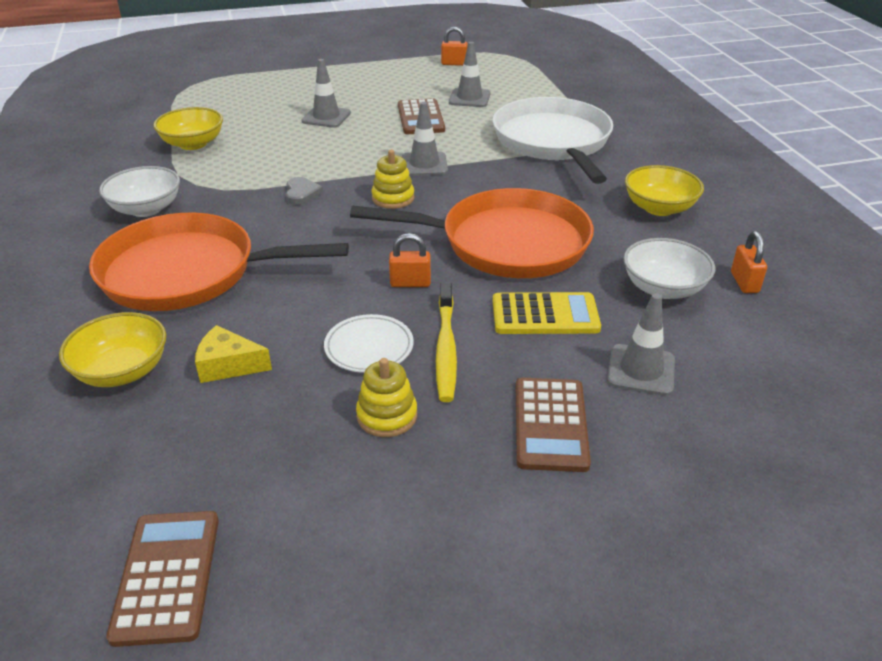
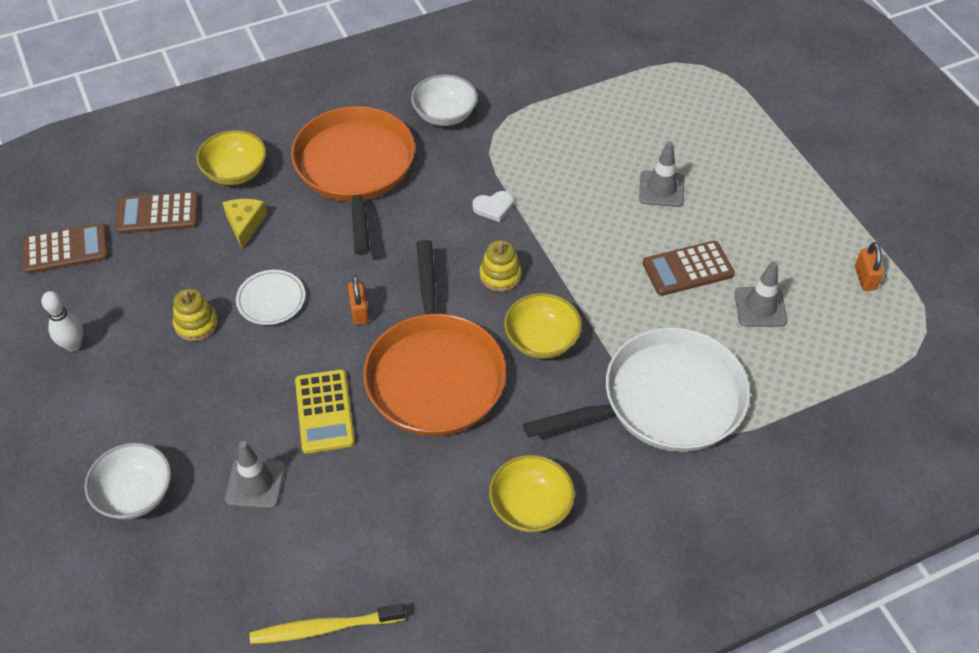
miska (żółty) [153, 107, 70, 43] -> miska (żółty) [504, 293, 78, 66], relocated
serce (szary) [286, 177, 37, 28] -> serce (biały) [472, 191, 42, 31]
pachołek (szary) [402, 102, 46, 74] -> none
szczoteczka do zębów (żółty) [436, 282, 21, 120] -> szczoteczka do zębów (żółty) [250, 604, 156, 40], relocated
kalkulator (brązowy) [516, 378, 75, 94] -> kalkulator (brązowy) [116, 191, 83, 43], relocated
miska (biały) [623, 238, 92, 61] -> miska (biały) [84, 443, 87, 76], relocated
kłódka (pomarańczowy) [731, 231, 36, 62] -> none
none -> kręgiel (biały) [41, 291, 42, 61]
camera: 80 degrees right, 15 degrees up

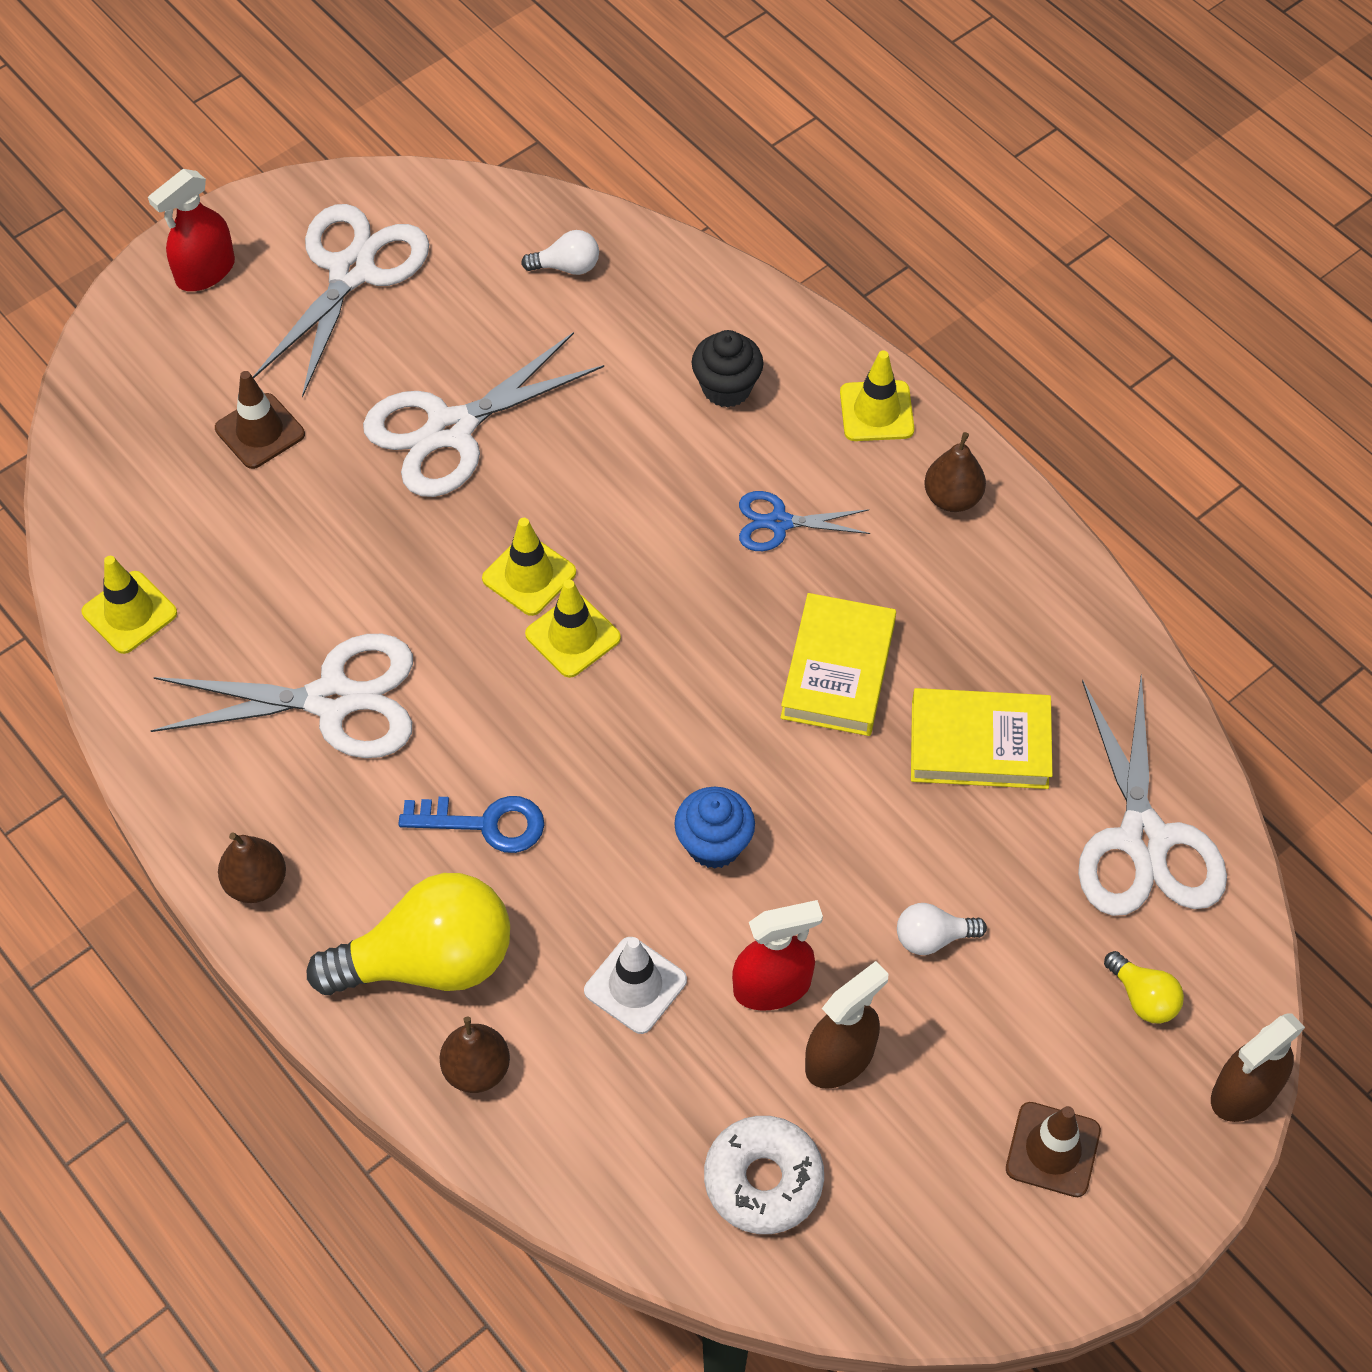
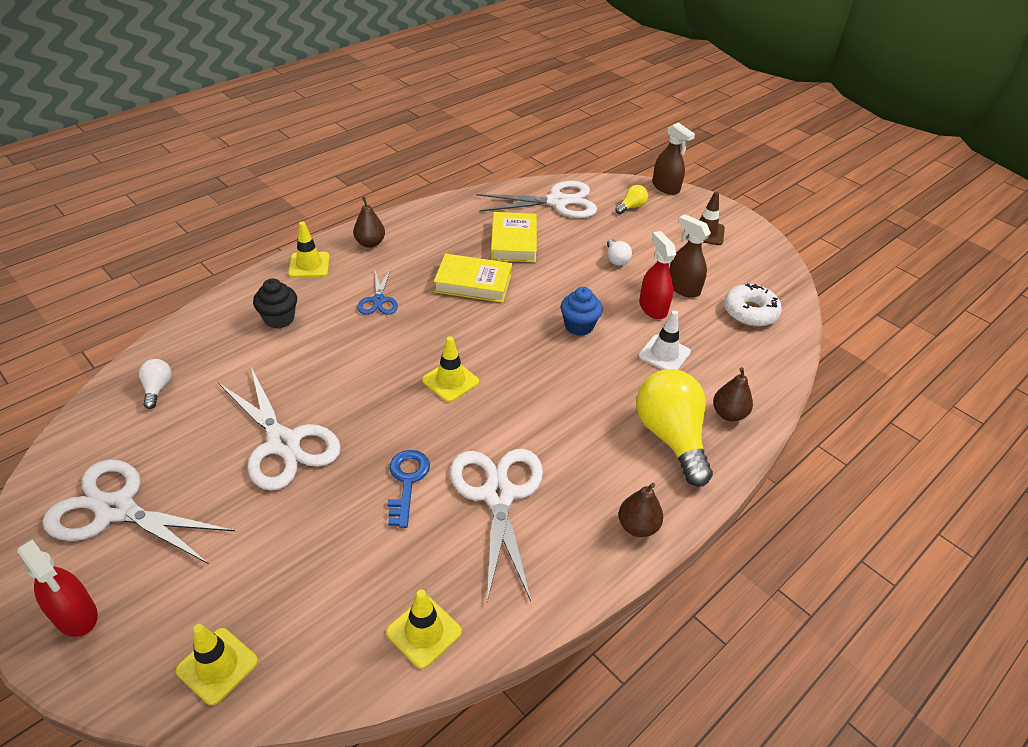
pachołek (brązowy) [215, 371, 90, 98] -> none
klucz (niebieski) [399, 796, 145, 57] -> klucz (niebieski) [387, 450, 43, 78], relocated
pachołek (żółty) [482, 518, 94, 98] -> pachołek (żółty) [176, 624, 82, 81], relocated
camera: 95 degrees left, 15 degrees down

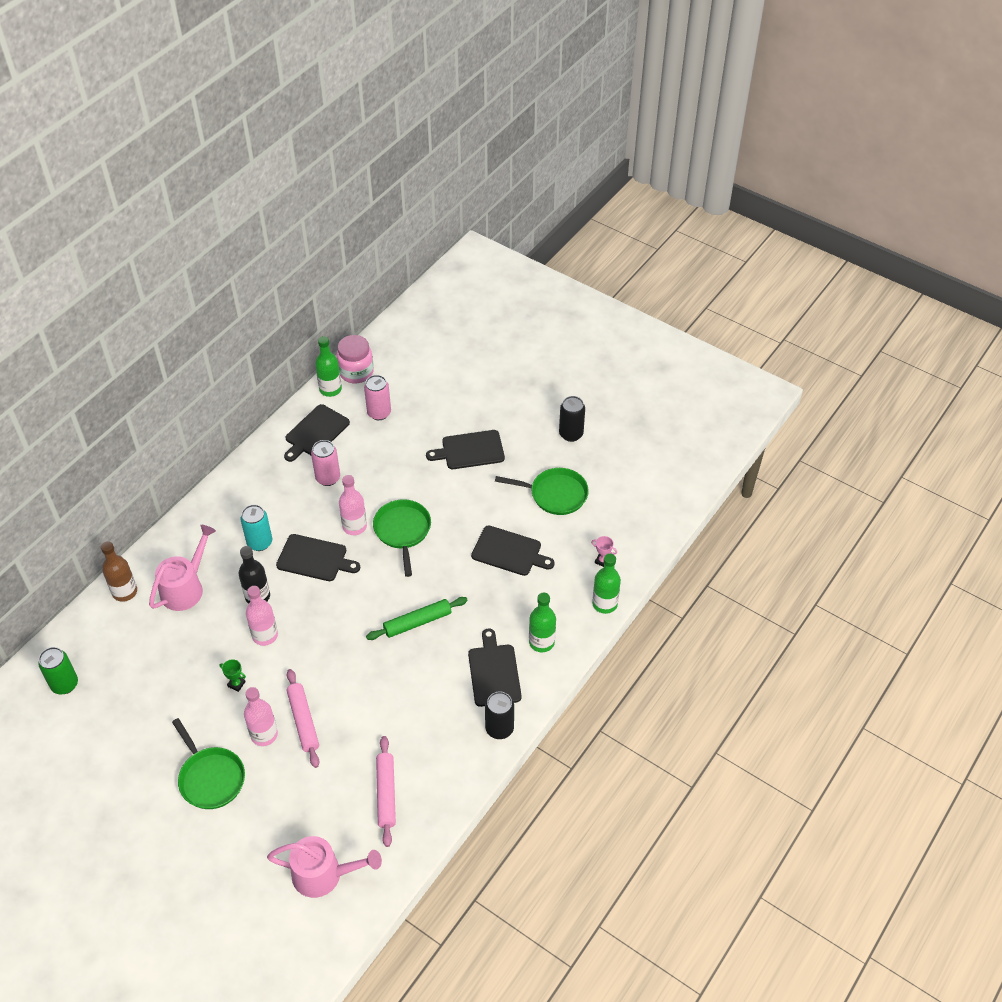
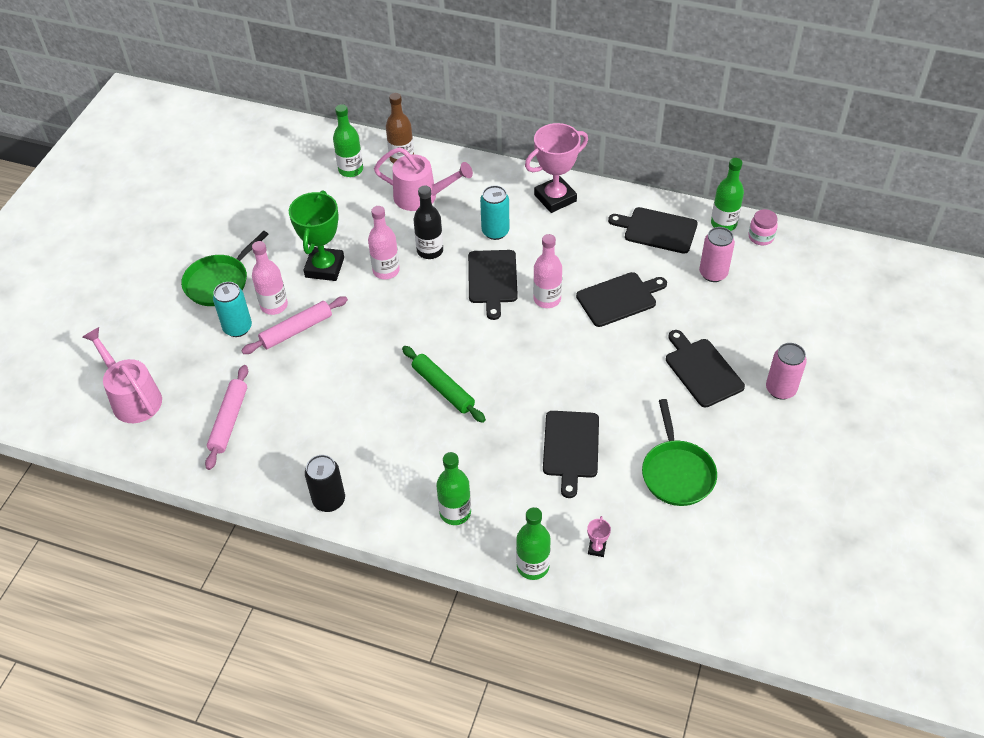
puszka (zielony) [38, 647, 40, 47] -> none
puchar (zielony) [220, 659, 26, 33] -> puchar (zielony) [289, 190, 55, 91], x2.45
konewka (różowy) [267, 836, 115, 62] -> konewka (różowy) [83, 327, 79, 96], 150 degrees clockwise
puszka (różowy) [311, 440, 29, 46] -> puszka (różowy) [766, 343, 41, 57], relocated
słoik (różowy) [337, 335, 37, 48] -> słoik (różowy) [748, 209, 30, 36], x0.62
patelnia (zielony) [373, 499, 58, 78] -> none
wałek do ciasta (różowy) [376, 736, 20, 111] -> wałek do ciasta (różowy) [205, 365, 43, 105], 60 degrees counterclockwise
deska do krojenia (czarny) [468, 628, 54, 79] -> deska do krojenia (czarny) [576, 272, 91, 55], relocated
puszka (czarny) [559, 396, 26, 46] -> none
none -> puszka (turkusowy) [213, 282, 39, 55]
none -> butelka (zielony) [333, 104, 30, 73]
none -> puchar (różowy) [525, 123, 63, 90]
camera: 75 degrees right, 0 degrees up

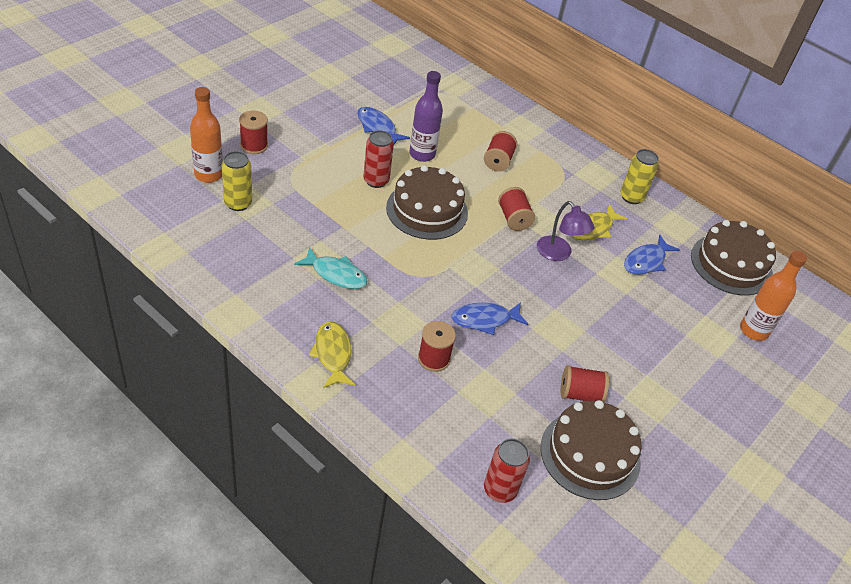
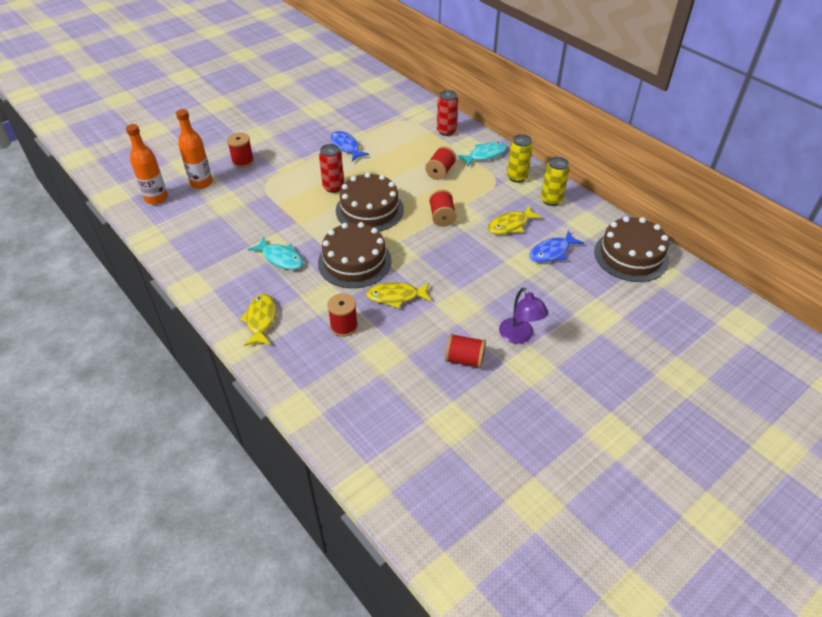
puszka (żółty) [222, 151, 30, 60] -> puszka (żółty) [507, 134, 26, 49], relocated
butelka (fioletowy) [410, 71, 33, 91] -> none
ryba (niebieski) [452, 302, 76, 33] -> ryba (żółty) [366, 282, 65, 26]
puszka (czerwony) [484, 439, 46, 64] -> puszka (czerwony) [437, 90, 21, 46], relocated
lampka (fioletowy) [537, 201, 57, 60] -> lampka (fioletowy) [499, 287, 50, 57], relocated
tort (brązowy) [541, 400, 100, 100] -> tort (brązowy) [318, 222, 74, 66], relocated
butelka (pomarańczowy) [740, 251, 67, 90] -> butelka (pomarańczowy) [126, 124, 42, 81], relocated
none -> ryba (turkusowy) [457, 142, 50, 24]
camera: 15 degrees right, 0 degrees up

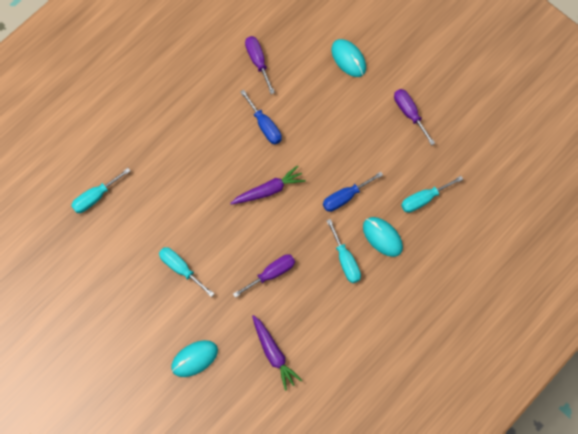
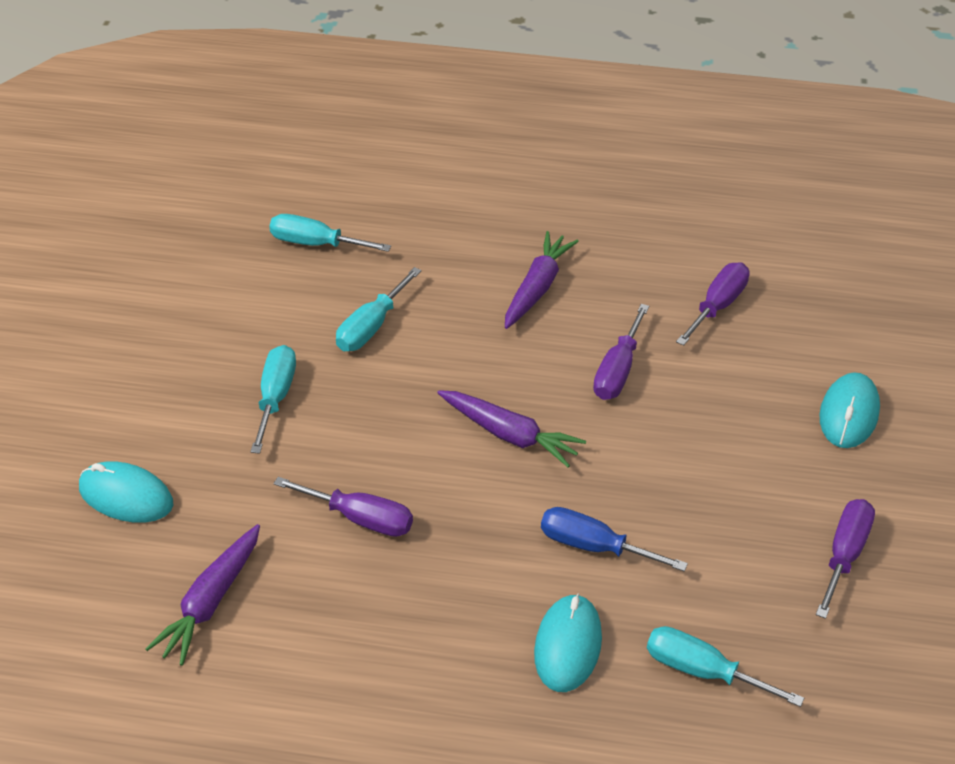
śrubokręt (niebieski) [240, 90, 42, 54] -> śrubokręt (fioletowy) [593, 304, 56, 96]
śrubokręt (turkusowy) [326, 219, 35, 64] -> śrubokręt (turkusowy) [336, 267, 86, 84], relocated
none -> marchewka (fioletowy) [505, 231, 74, 98]
camera: 55 degrees right, 25 degrees down

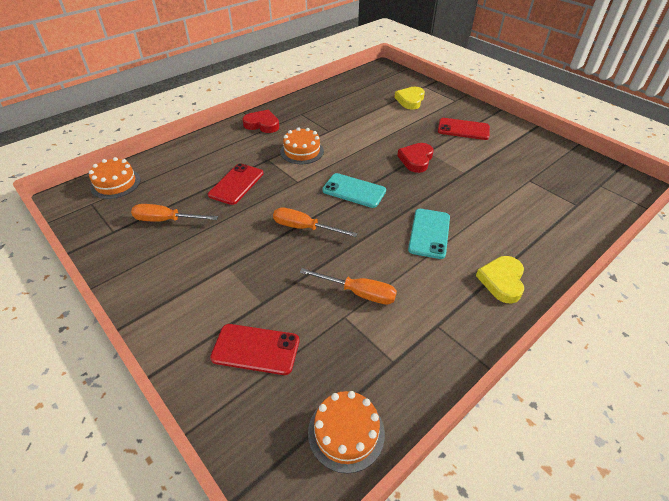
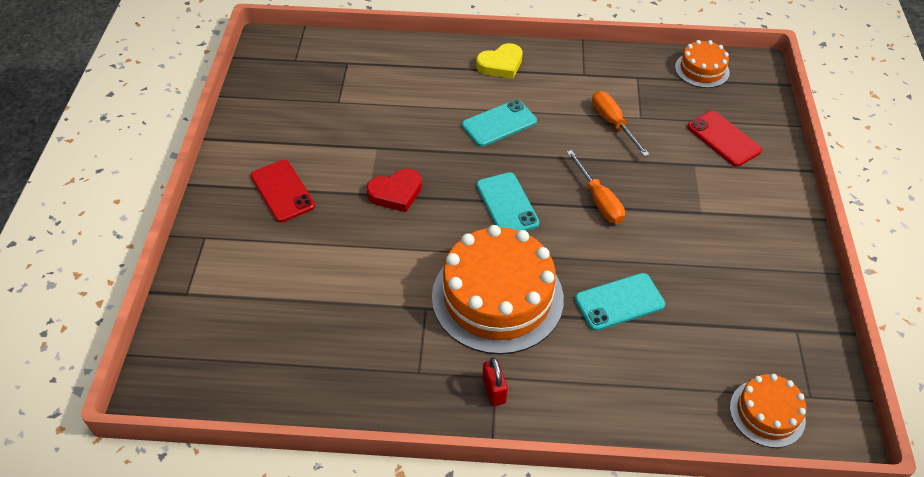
śrubokręt (pomarańczowy) [131, 204, 87, 18] -> none
telefon (czerwony) [208, 163, 55, 42] -> telefon (turkusowy) [575, 273, 90, 58]
serce (czerwony) [242, 110, 37, 23] -> kłódka (czerwony) [482, 357, 26, 49]
tort (pomarańczowy) [280, 127, 44, 37] -> tort (pomarańczowy) [432, 225, 132, 129], x1.95
serce (żółty) [394, 87, 31, 23] -> none
camera: 135 degrees left, 5 degrees up

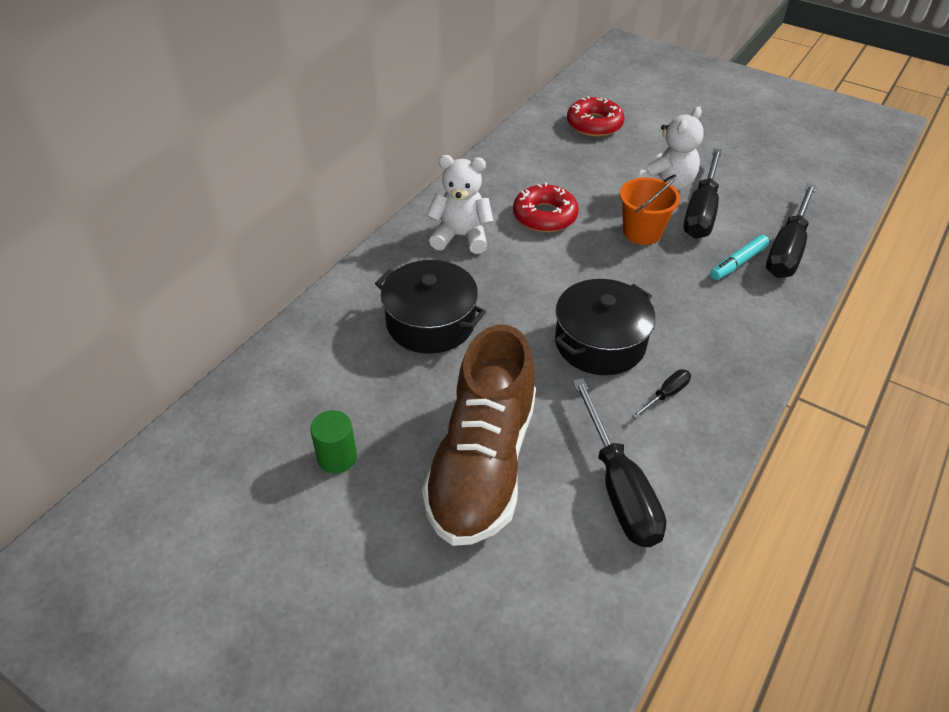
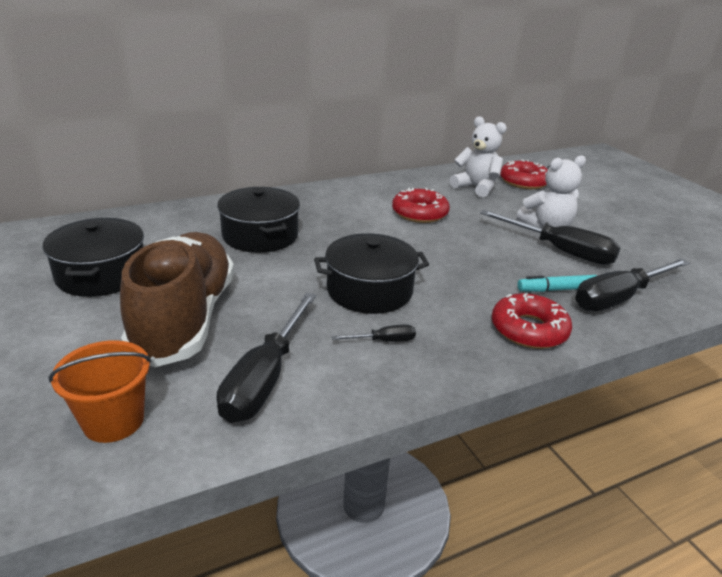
walec (zielony) [310, 410, 47, 63] -> garnek (czarny) [43, 218, 101, 79]
but (brązowy) [422, 325, 114, 221] -> but (brązowy) [120, 232, 114, 135], 135 degrees clockwise
miś (biały) [426, 155, 68, 99] -> miś (biały) [450, 116, 57, 82], relocated
wiadro (pomarańczowy) [620, 174, 60, 71] -> wiadro (pomarańczowy) [49, 340, 102, 103], relocated
śrubokręt (czarny) [683, 148, 39, 91] -> śrubokręt (czarny) [480, 210, 140, 55], 105 degrees counterclockwise
none -> donut (czerwony) [492, 293, 80, 56]
camera: 30 degrees right, 15 degrees down

